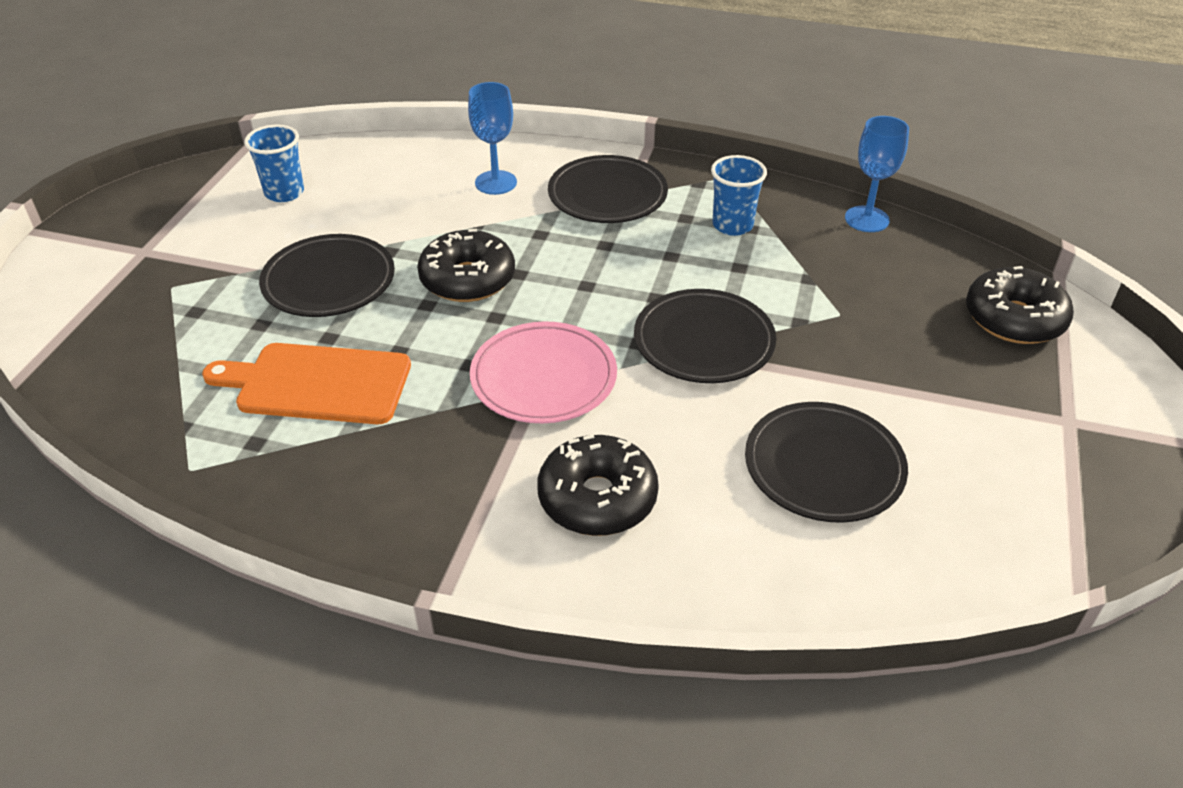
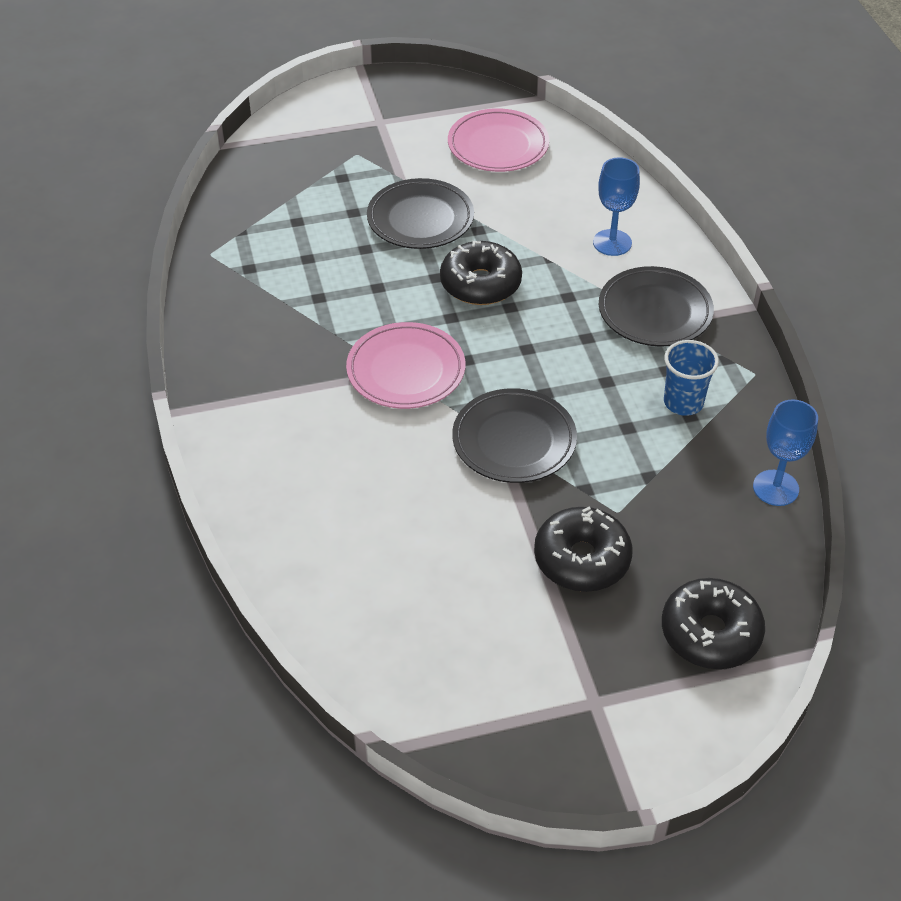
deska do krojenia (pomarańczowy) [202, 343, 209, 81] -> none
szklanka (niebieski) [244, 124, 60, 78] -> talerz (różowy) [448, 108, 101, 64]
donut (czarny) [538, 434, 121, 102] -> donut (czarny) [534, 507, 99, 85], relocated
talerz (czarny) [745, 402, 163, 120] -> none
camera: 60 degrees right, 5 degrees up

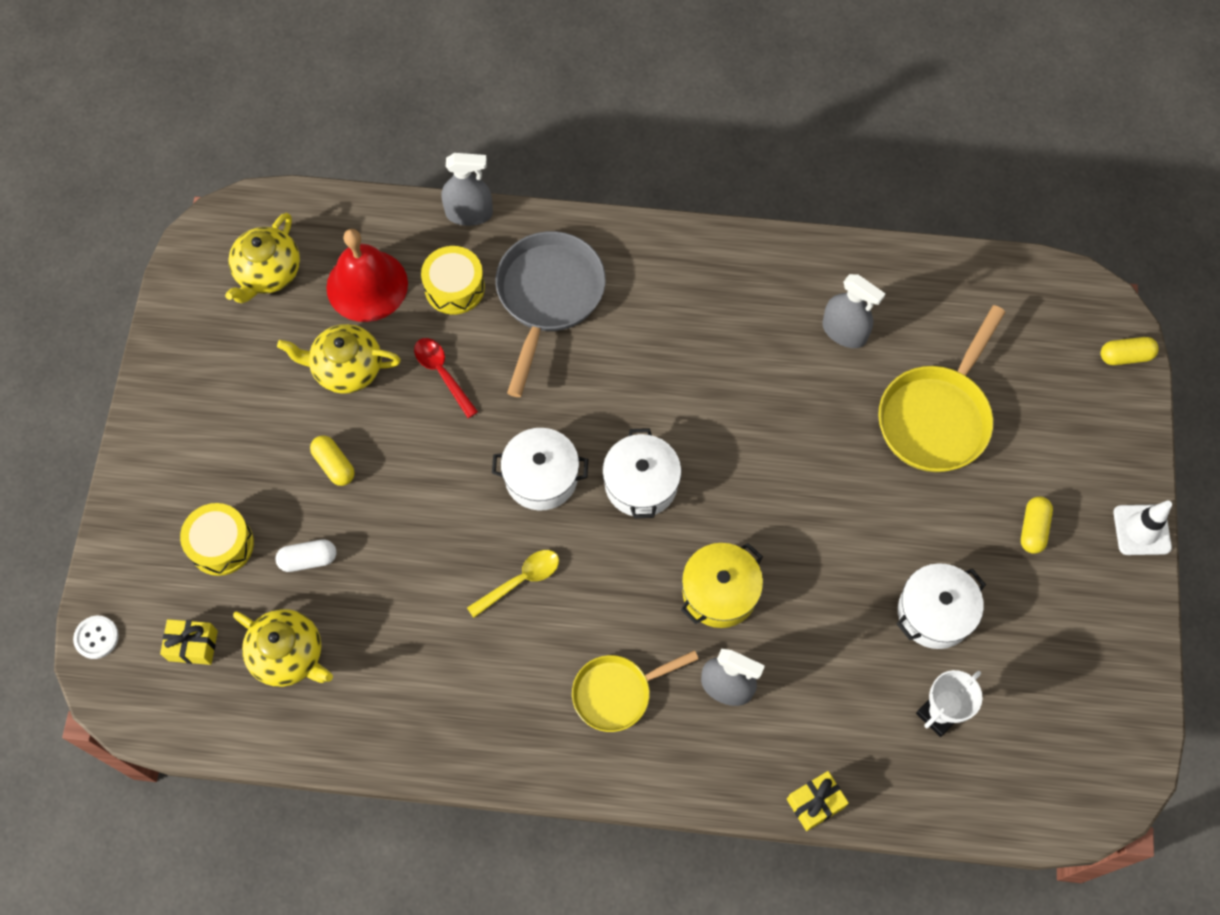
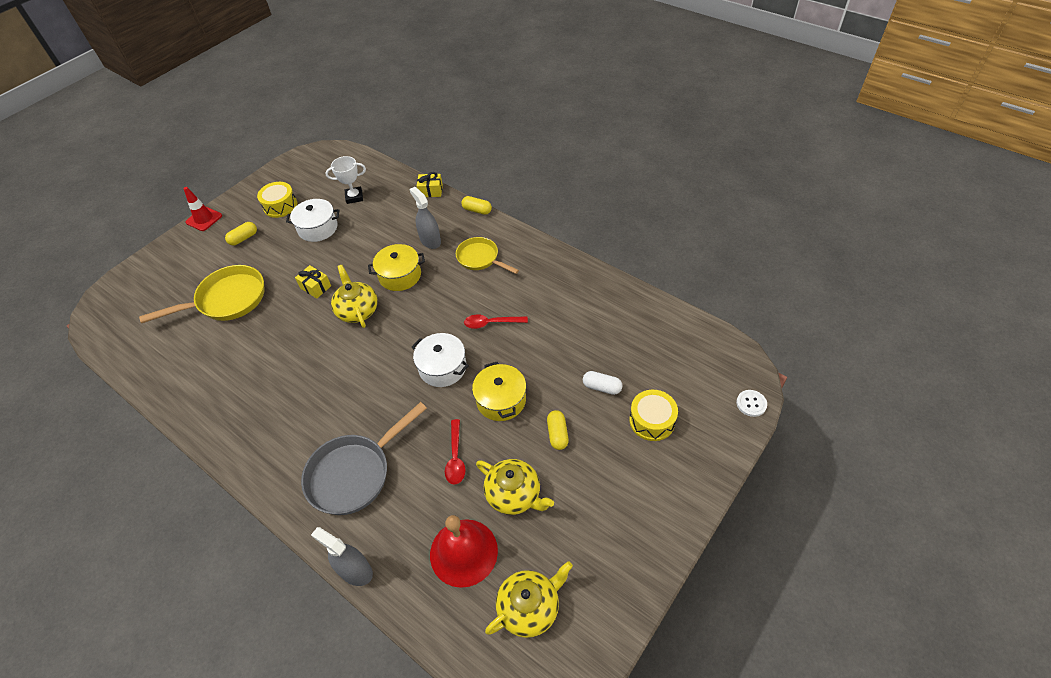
prezent (żółty) [160, 619, 58, 46] -> prezent (żółty) [295, 265, 36, 33], relocated
imbryk (żółty) [233, 609, 100, 78] -> imbryk (żółty) [331, 265, 47, 63], relocated
bęben (żółty) [421, 246, 64, 69] -> bęben (żółty) [257, 182, 40, 36], relocated
łyżka (żółty) [467, 550, 92, 68] -> łyżka (czerwony) [464, 314, 64, 15]
patelnia (żółty) [572, 650, 127, 82] -> patelnia (żółty) [456, 237, 63, 37], 150 degrees counterclockwise
garnek (biały) [603, 428, 78, 90] -> none
spryskiwacz (szary) [822, 274, 63, 74] -> none
kapsułka (żółty) [1101, 337, 58, 28] -> kapsułka (żółty) [461, 196, 31, 19], relocated
pachołek (biały) [1113, 500, 59, 55] -> pachołek (czerwony) [184, 187, 38, 44]
none -> garnek (żółty) [472, 362, 54, 59]
camera: 145 degrees left, 15 degrees down

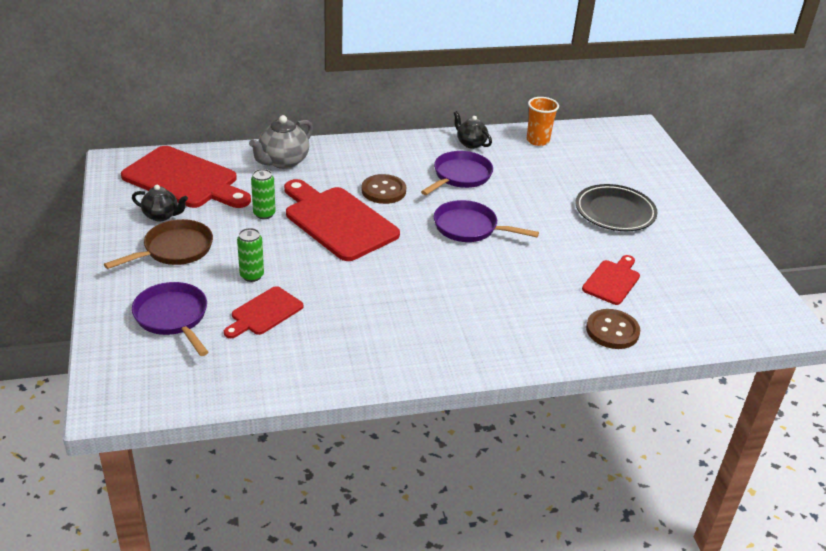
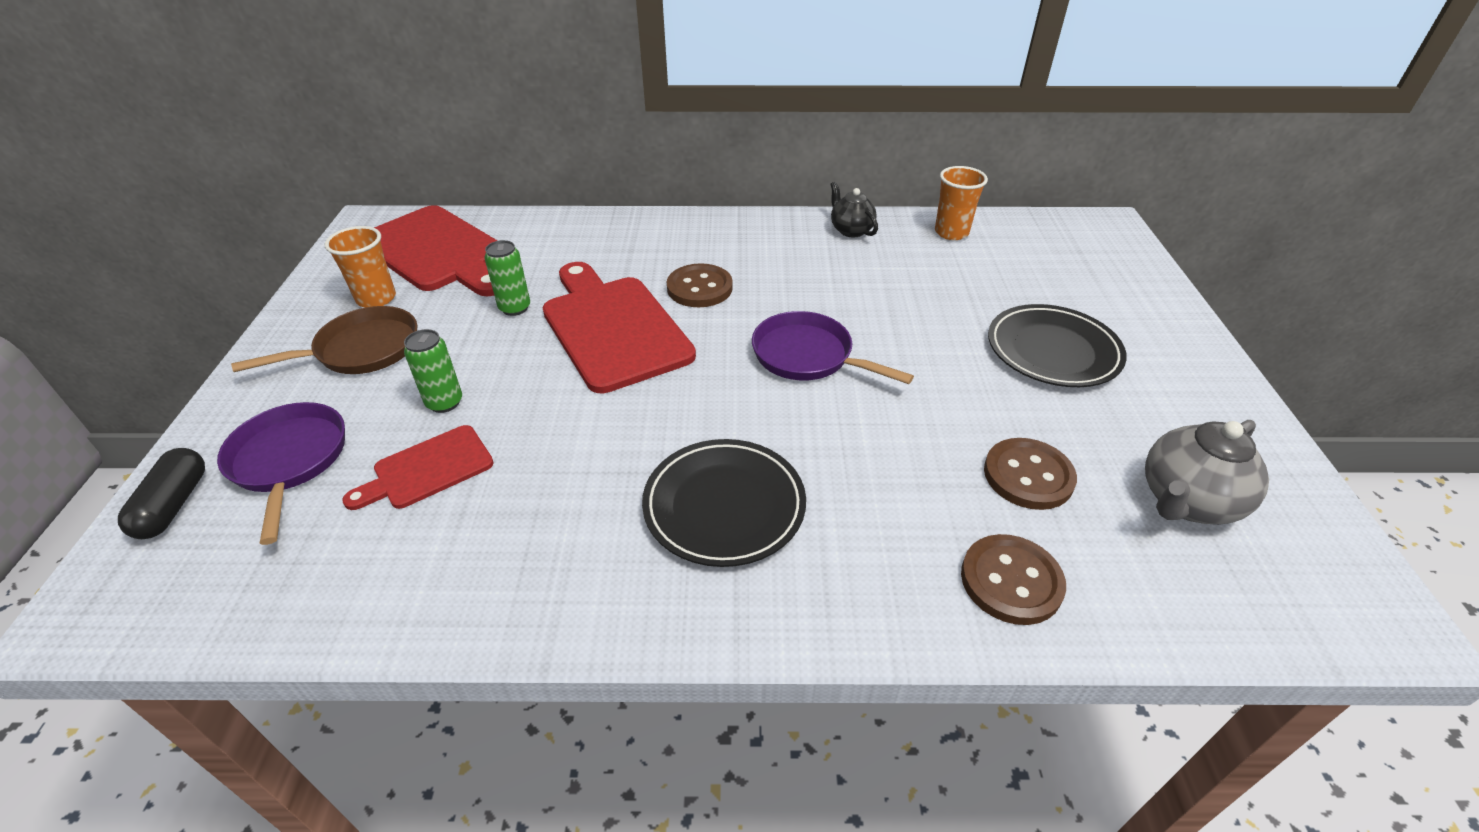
imbryk (czarny) [132, 185, 56, 37] -> szklanka (pomarańczowy) [325, 226, 71, 81]
imbryk (szary) [249, 115, 64, 54] -> imbryk (szary) [1145, 420, 124, 105], relocated
patelnia (fioletowy) [421, 151, 72, 44] -> none
deska do krojenia (czerwony) [582, 255, 58, 50] -> guzik (brązowy) [984, 438, 93, 72]
none -> kapsułka (czarny) [118, 448, 87, 91]
none -> talerz (czarny) [642, 439, 164, 128]
camera: 15 degrees right, 5 degrees up

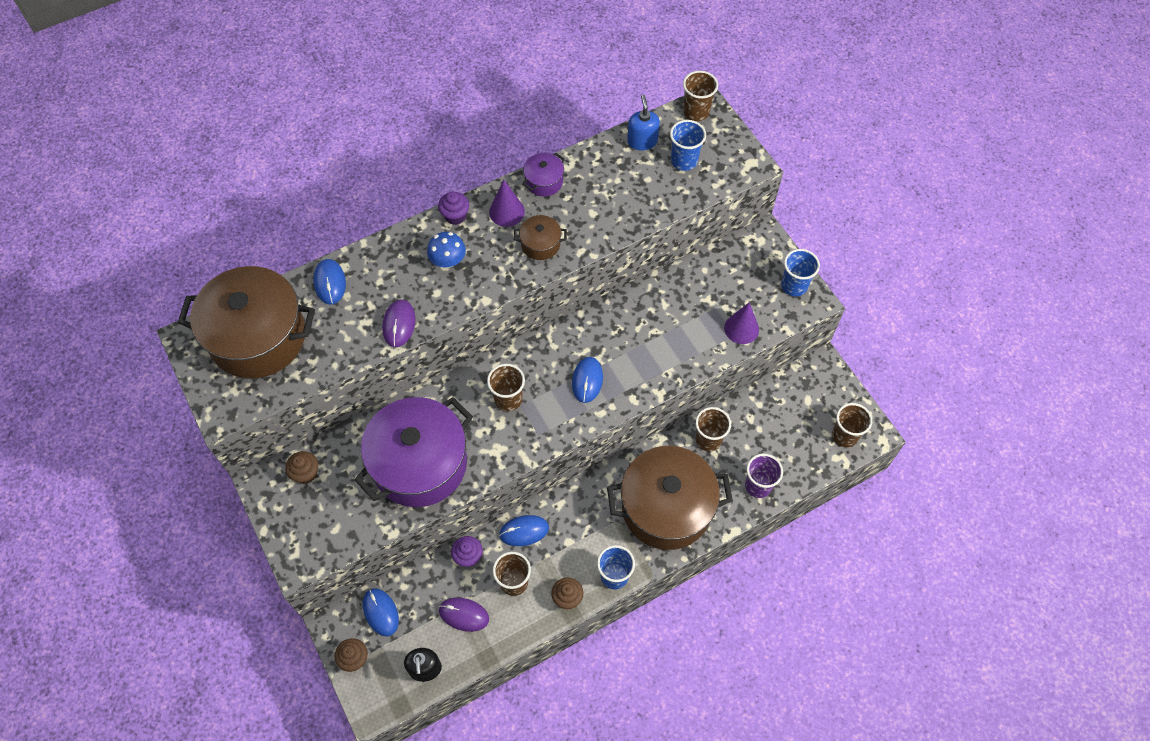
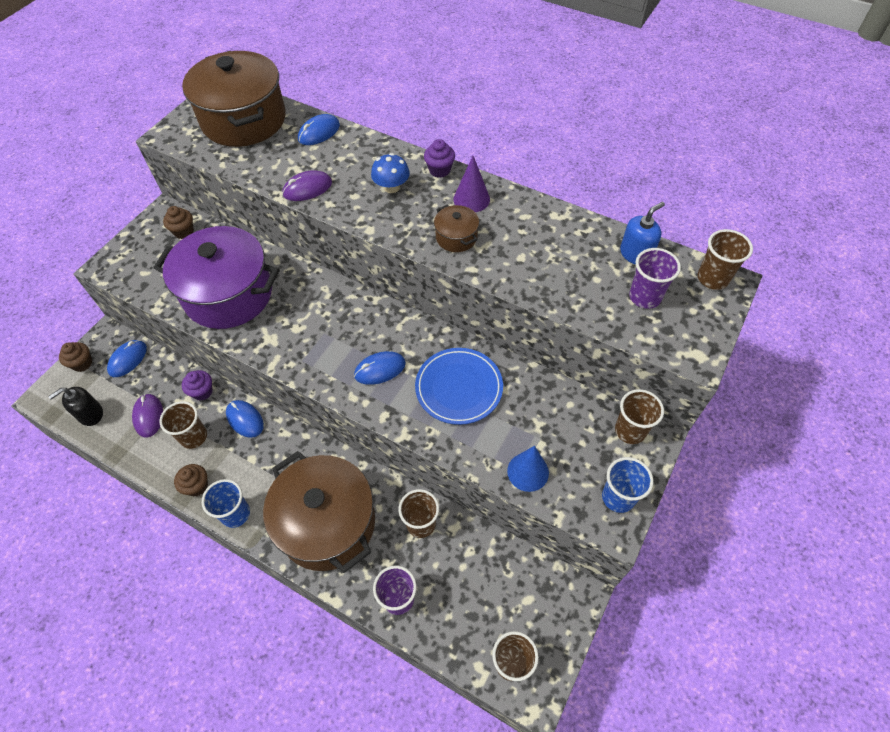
szklanka (brązowy) [487, 364, 38, 48] -> szklanka (brązowy) [615, 389, 49, 55], relocated
garnek (fioletowy) [522, 153, 43, 43] -> none
szklanka (niebieski) [670, 120, 36, 51] -> szklanka (fioletowy) [629, 248, 52, 61]
stożek (fioletowy) [724, 302, 35, 42] -> stożek (niebieski) [507, 446, 42, 46]
none -> talerz (niebieski) [415, 348, 88, 77]
camera: 60 degrees right, 5 degrees down

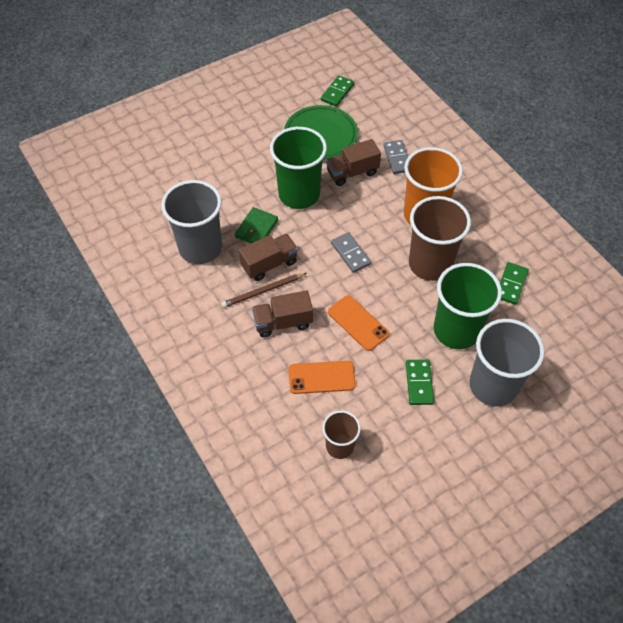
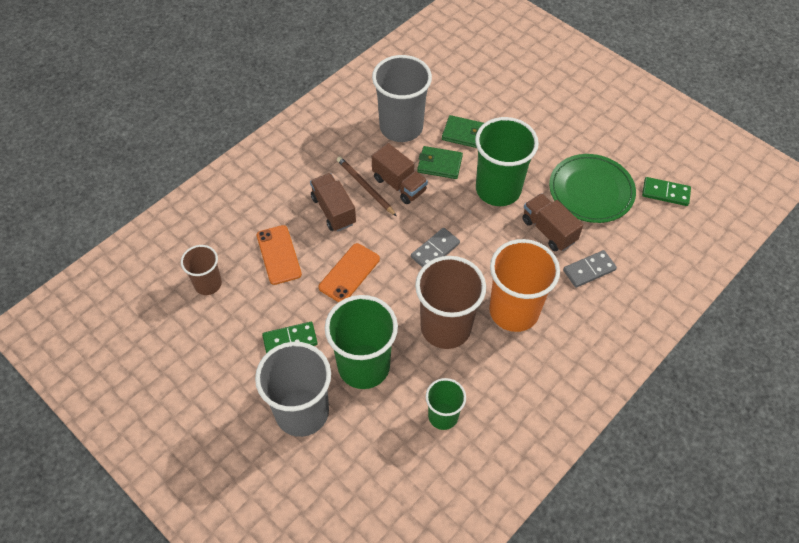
kostka domina (zielony) [500, 262, 29, 43] -> szklanka (zielony) [426, 378, 40, 52]
none -> portfel (zielony) [442, 115, 42, 33]
camera: 75 degrees right, 0 degrees up

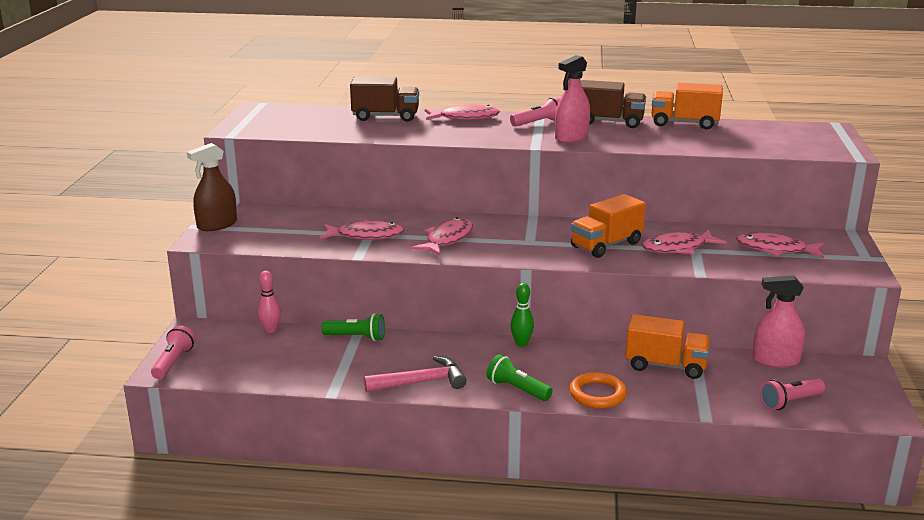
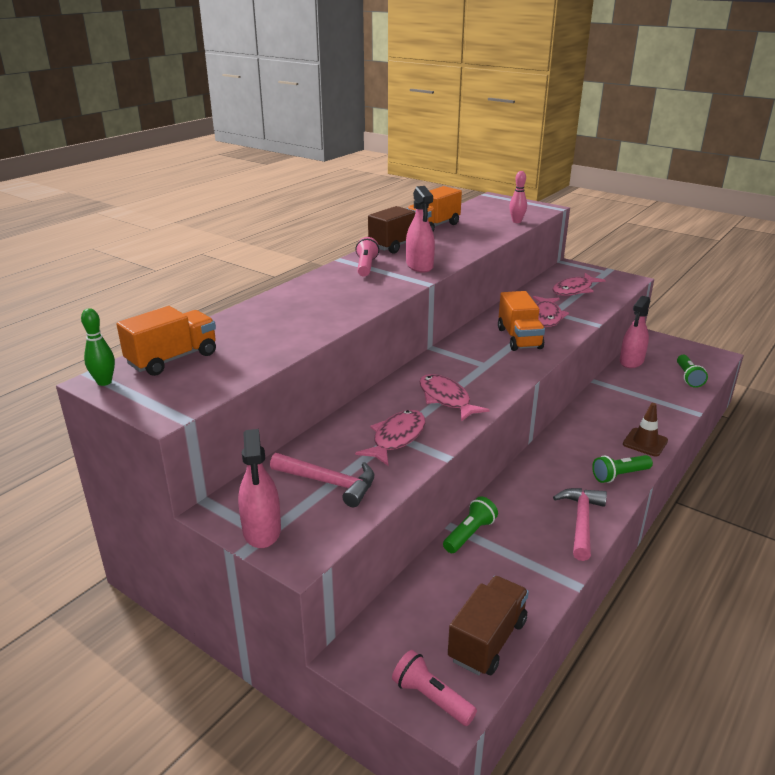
spryskiwacz (brązowy) [187, 143, 50, 88] -> spryskiwacz (różowy) [238, 429, 43, 119]
kręgiel (różowy) [258, 271, 23, 62] -> kręgiel (różowy) [509, 171, 18, 52], relocated
ciężarówka (brązowy) [350, 77, 69, 45] -> ciężarówka (brązowy) [448, 576, 81, 99], relocated
ryba (różowy) [425, 105, 75, 15] -> none
kręgiel (zielony) [510, 283, 24, 64] -> kręgiel (zielony) [81, 308, 34, 78], relocated
pierścień (pomarańczowy) [569, 372, 58, 37] -> pachołek (brązowy) [623, 403, 45, 53]
ciężarówka (pomarańczowy) [625, 314, 86, 65] -> ciężarówka (pomarańczowy) [116, 306, 100, 70], relocated
latarka (różowy) [759, 378, 66, 32] -> latarka (zielony) [677, 355, 31, 33]
none -> młotek (różowy) [270, 453, 104, 54]
camera: 60 degrees left, 5 degrees up

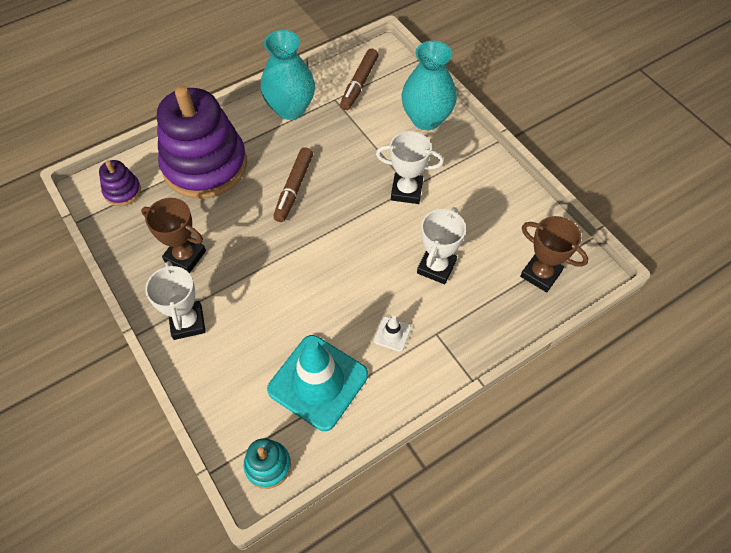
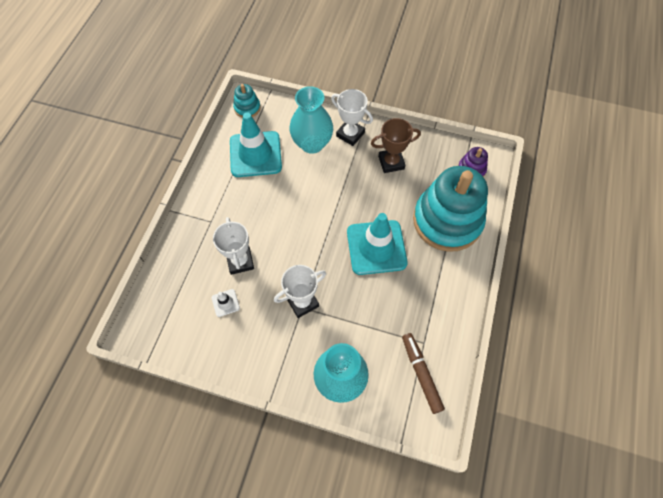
zabawka nakładanka (fioletowy) [157, 86, 90, 113] -> zabawka nakładanka (turkusowy) [413, 166, 75, 86]
wazon (turkusowy) [261, 30, 54, 90] -> wazon (turkusowy) [290, 86, 43, 68], relocated
flamaster (brązowy) [273, 147, 40, 75] -> pachołek (turkusowy) [347, 213, 61, 62]
pachołek (biały) [373, 316, 38, 36] -> pachołek (biały) [212, 289, 28, 28], relocated
puchar (brązowy) [520, 216, 68, 76] -> none
camera: 140 degrees right, 5 degrees up

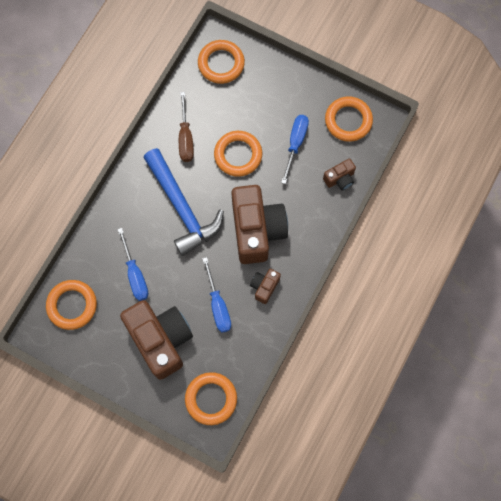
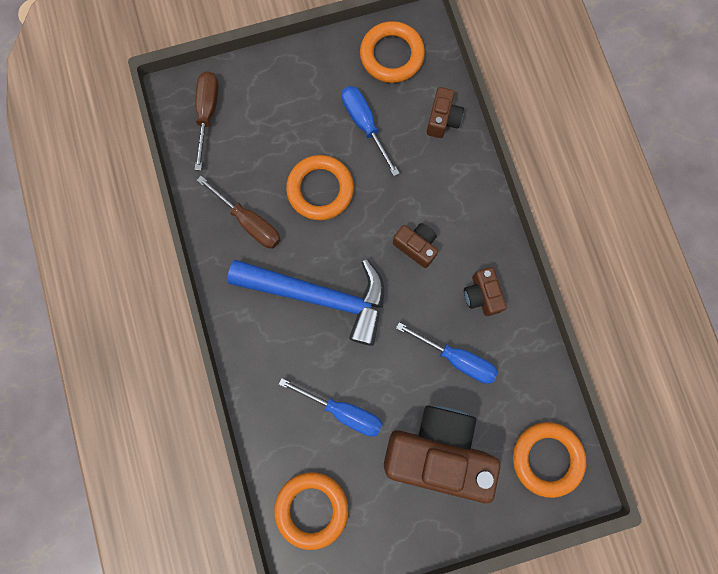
pierścień (pomarańczowy) [198, 40, 47, 44] -> śrubokręt (brązowy) [195, 71, 24, 100]
aparat fotograficzny (brązowy) [231, 185, 57, 79] -> aparat fotograficzny (brązowy) [393, 223, 45, 45], x0.45
camera: 45 degrees left, 5 degrees up

